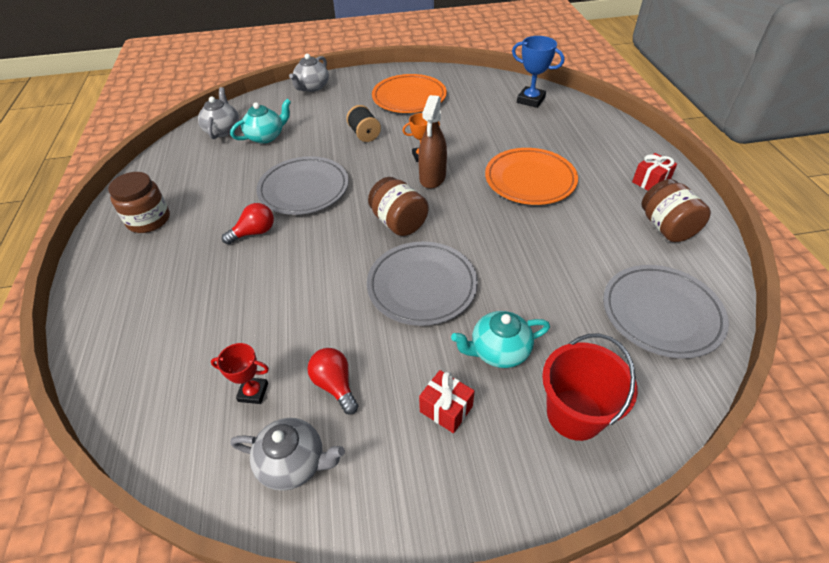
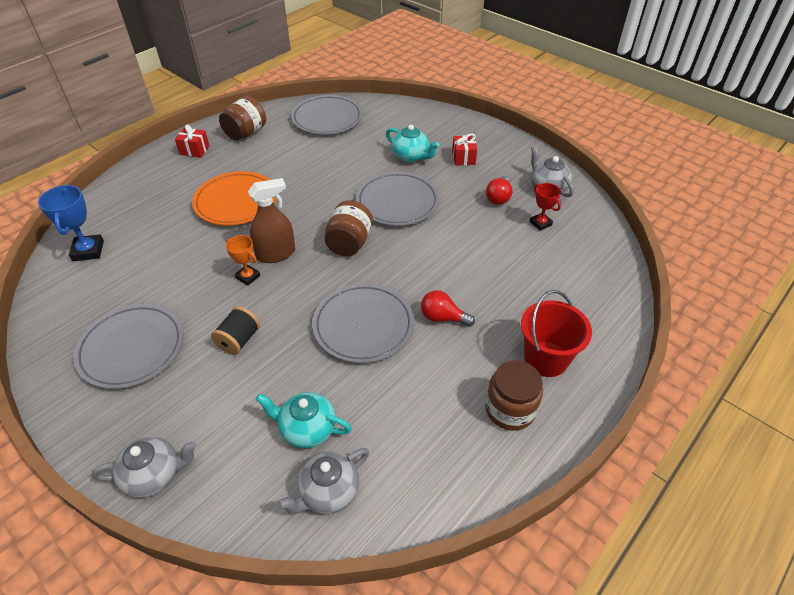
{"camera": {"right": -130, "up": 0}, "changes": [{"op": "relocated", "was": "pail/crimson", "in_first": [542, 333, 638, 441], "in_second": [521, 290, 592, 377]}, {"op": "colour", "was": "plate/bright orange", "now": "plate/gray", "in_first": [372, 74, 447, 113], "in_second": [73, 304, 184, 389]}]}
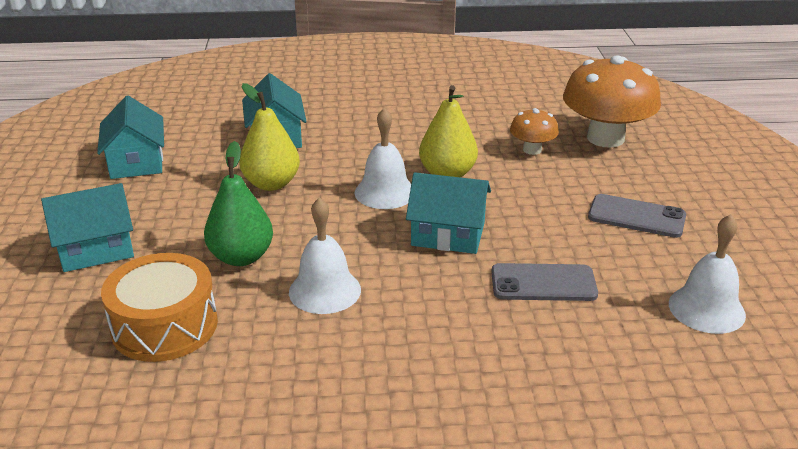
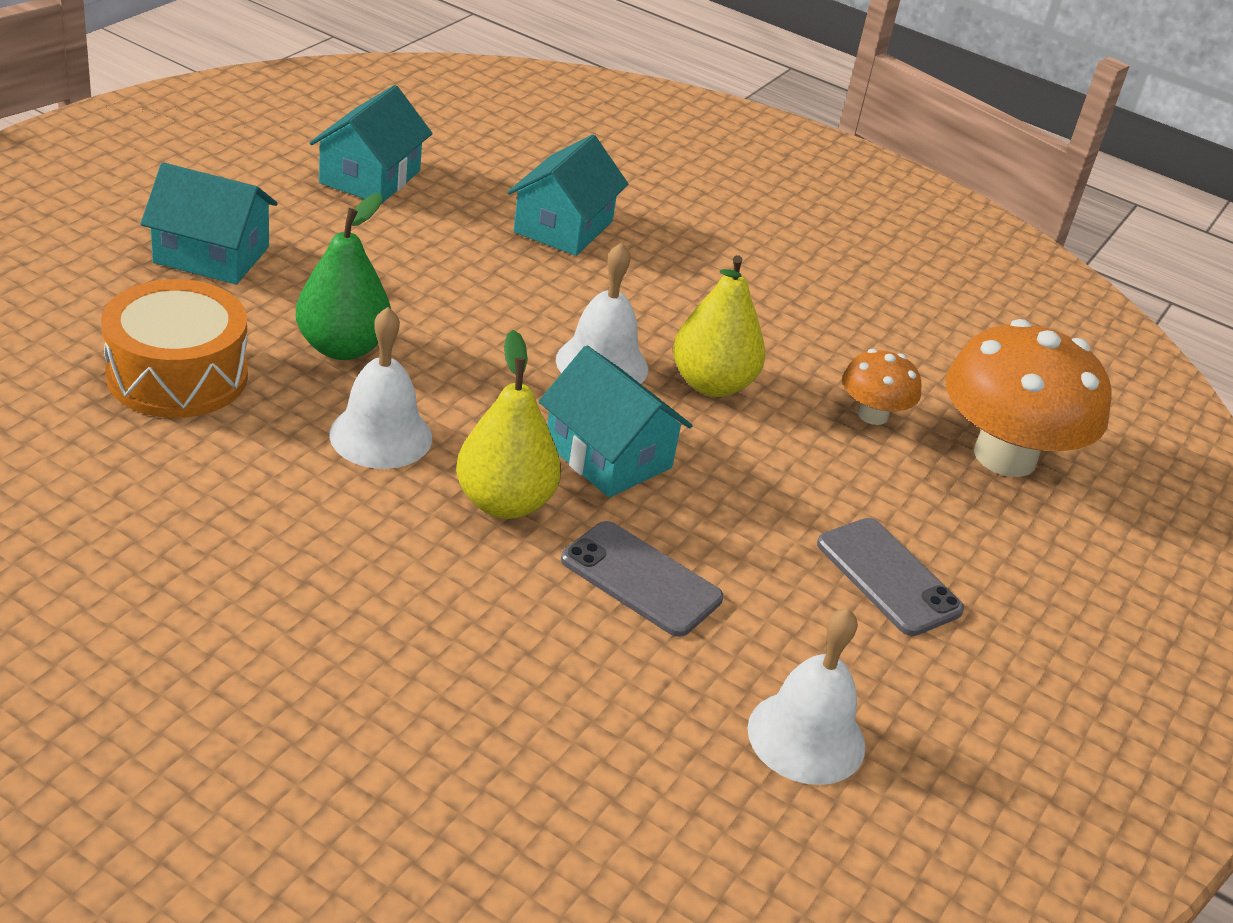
{"camera": {"right": 30, "up": 5}, "changes": [{"op": "relocated", "was": "toy pear/bright yellow", "in_first": [239, 83, 300, 191], "in_second": [456, 330, 561, 519]}]}
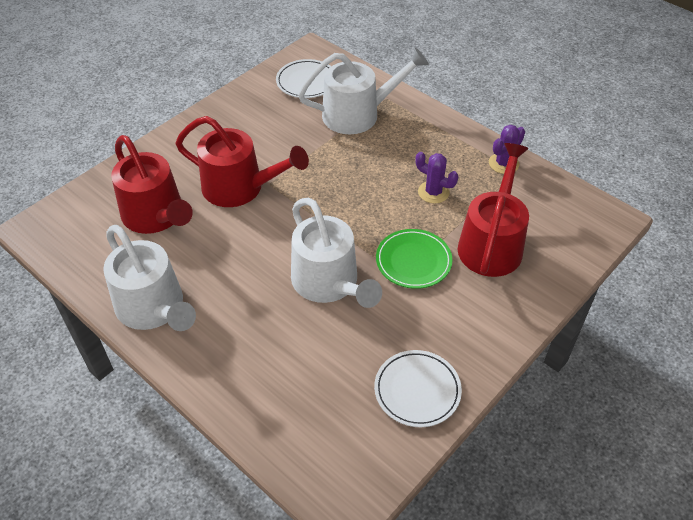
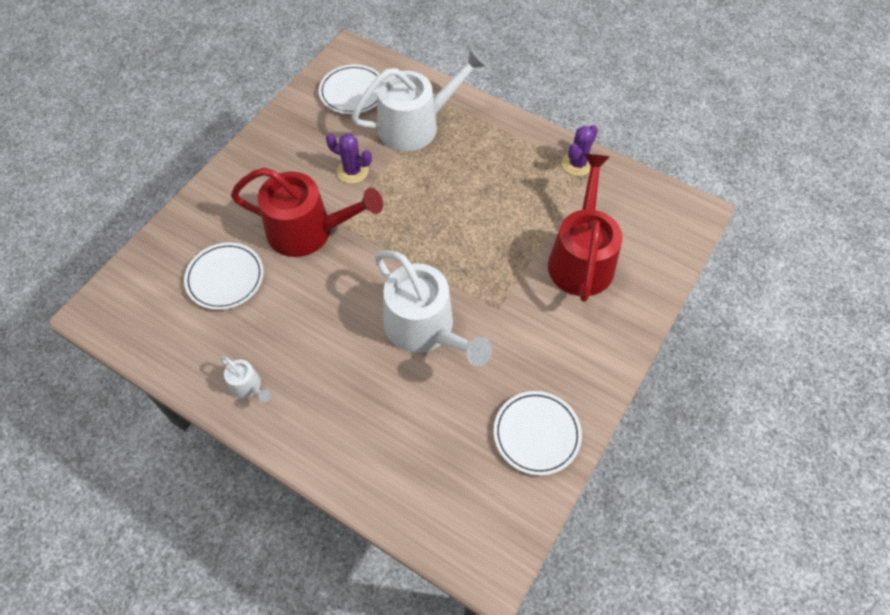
{"camera": {"right": -10, "up": 10}, "changes": [{"op": "missing", "was": "plate/green", "in_first": [376, 229, 453, 289]}, {"op": "relocated", "was": "saguaro cactus/violet", "in_first": [415, 152, 458, 204], "in_second": [326, 133, 372, 183]}, {"op": "exchanged", "was": "watering can/crimson", "now": "plate/white", "in_first": [111, 135, 193, 234], "in_second": [184, 242, 264, 310]}, {"op": "size", "was": "watering can/white", "in_first": [103, 225, 196, 331], "in_second": [220, 356, 271, 402], "ratio": 0.43}]}
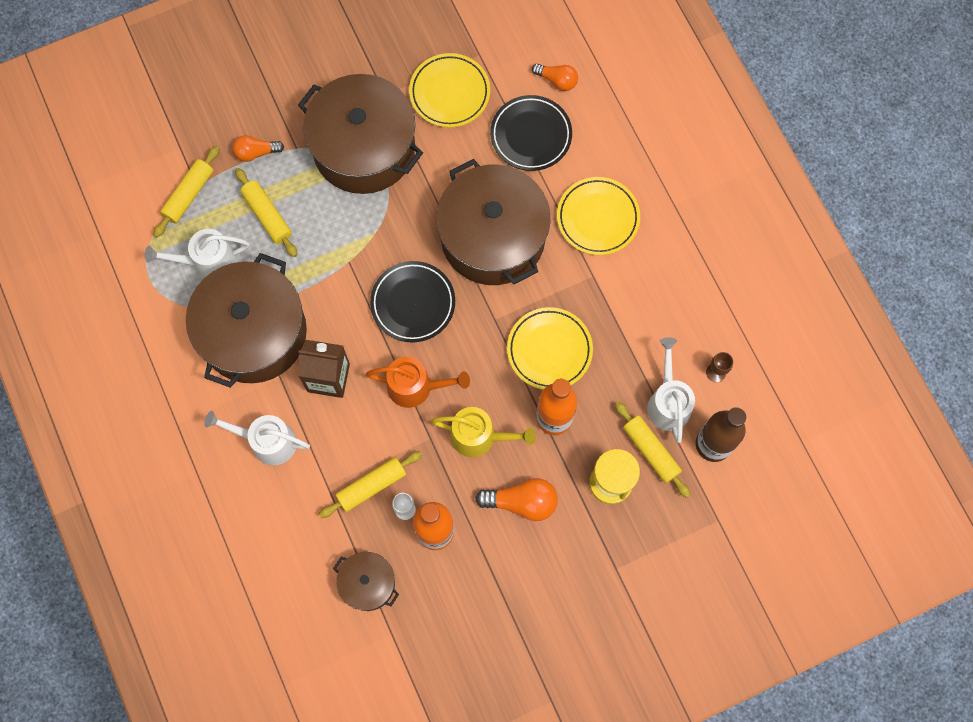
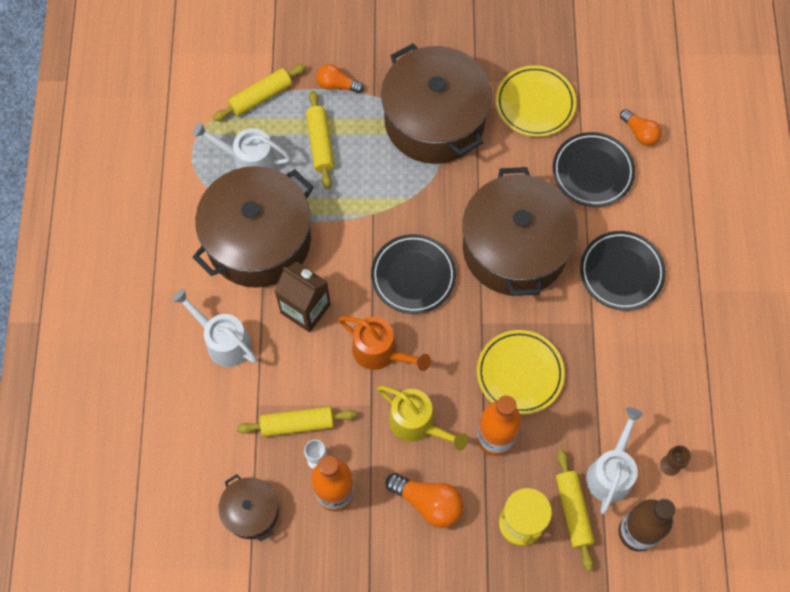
{"camera": {"right": 25, "up": -5}, "changes": [{"op": "colour", "was": "plate/bright yellow", "now": "plate/ebony", "in_first": [557, 177, 640, 255], "in_second": [580, 231, 666, 310]}]}
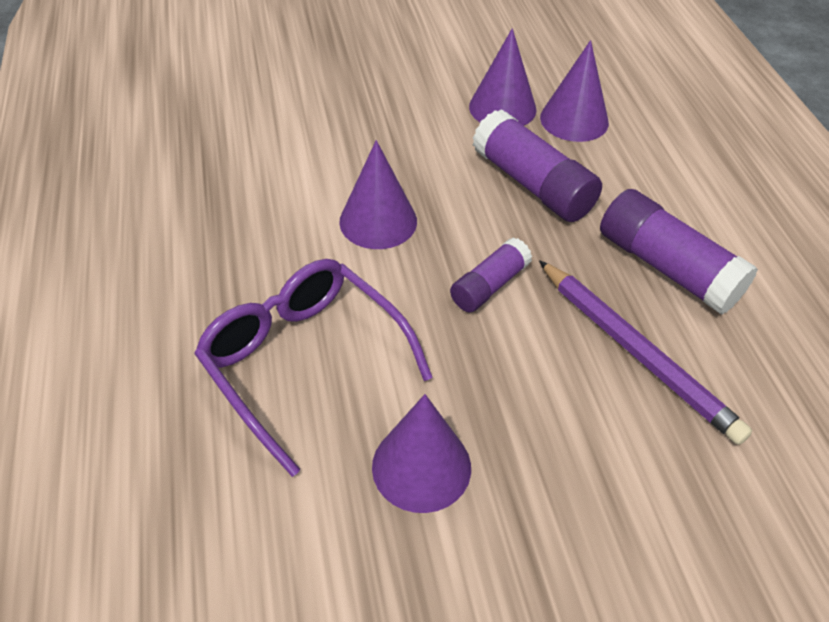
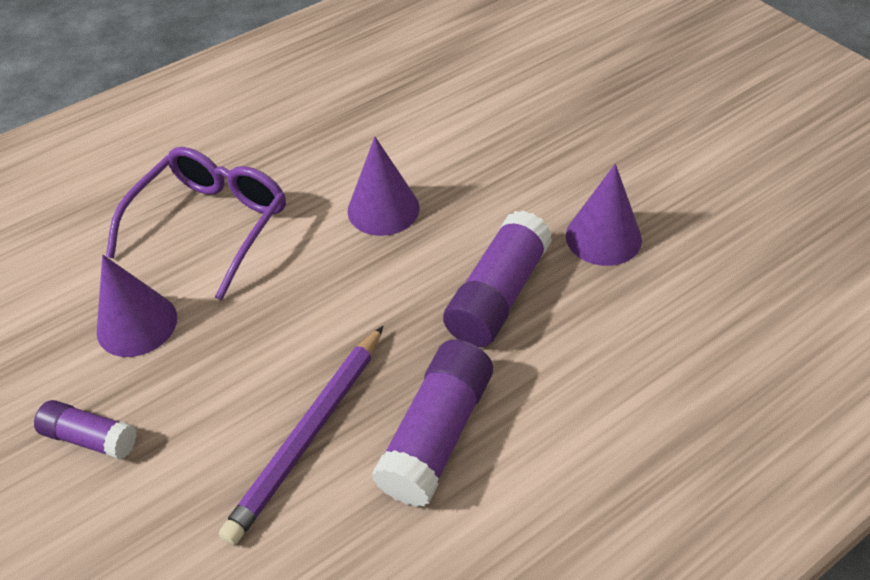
{"camera": {"right": 70, "up": 0}, "changes": [{"op": "missing", "was": "solid cone/violet", "in_first": [540, 40, 609, 142]}, {"op": "relocated", "was": "glue/violet", "in_first": [450, 238, 532, 312], "in_second": [34, 400, 137, 460]}]}
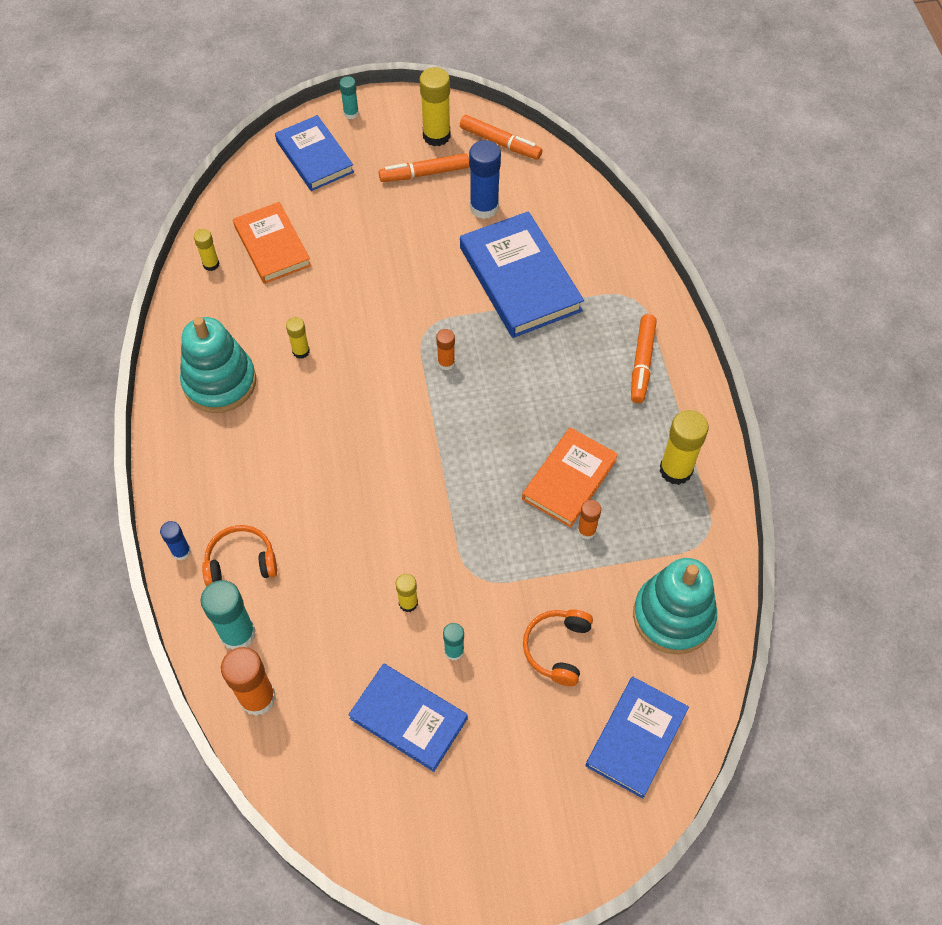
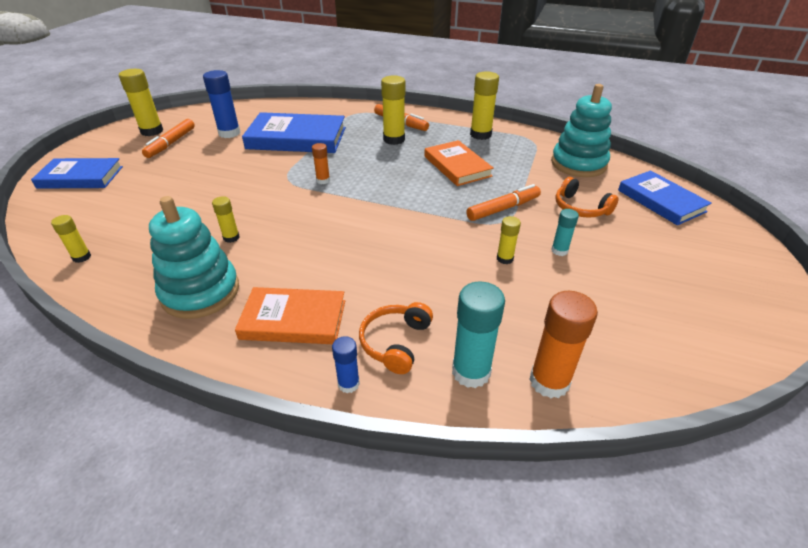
{"camera": {"right": -60, "up": -20}, "changes": [{"op": "missing", "was": "glue/teal", "in_first": [339, 76, 359, 119]}, {"op": "missing", "was": "hardcover/cobalt", "in_first": [348, 663, 468, 772]}, {"op": "missing", "was": "glue/bright orange", "in_first": [578, 500, 601, 539]}, {"op": "appeared", "now": "glue/bright yellow", "in_second": [381, 75, 405, 145]}, {"op": "relocated", "was": "hardcover/bright orange", "in_first": [233, 202, 311, 284], "in_second": [235, 287, 345, 344]}, {"op": "relocated", "was": "marker pen/bright orange", "in_first": [460, 115, 543, 160], "in_second": [466, 184, 541, 221]}]}
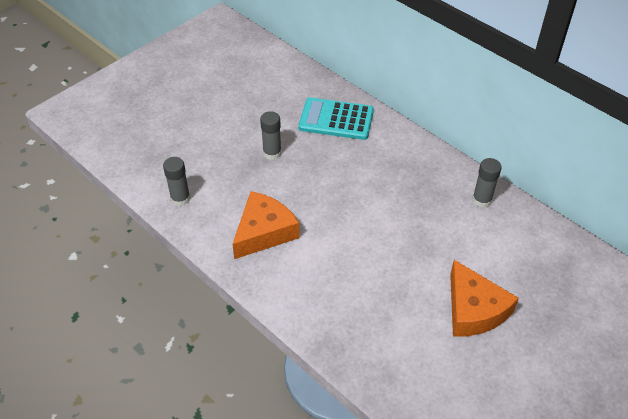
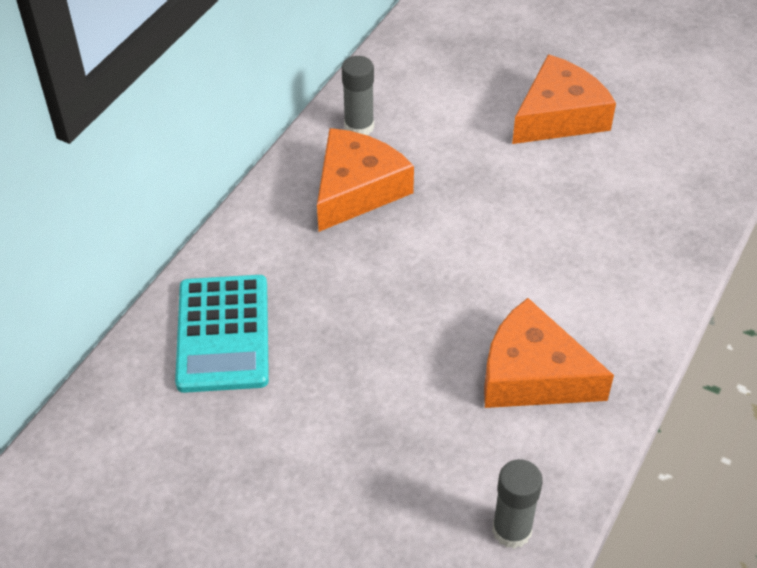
{"camera": {"right": -105, "up": 0}, "changes": [{"op": "missing", "was": "glue/gray", "in_first": [260, 111, 281, 160]}, {"op": "appeared", "now": "cheese wedge/bright orange", "in_second": [317, 128, 414, 232]}]}
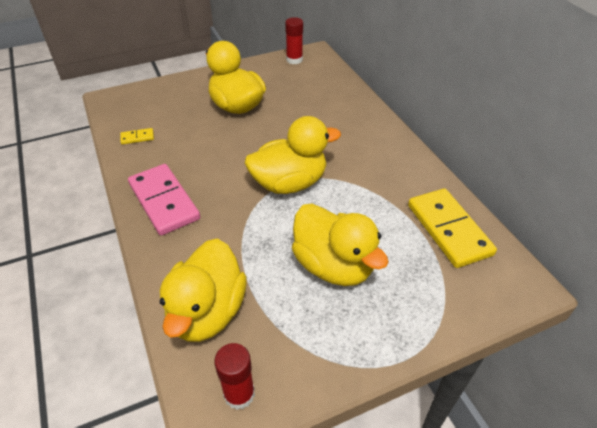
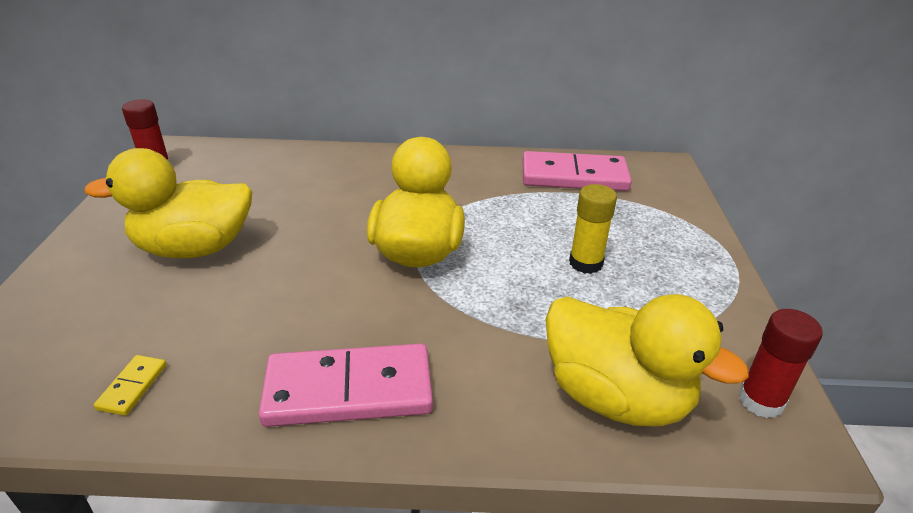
{"camera": {"right": -65, "up": -10}, "changes": [{"op": "exchanged", "was": "duck/bright yellow", "now": "glue/bright yellow", "in_first": [292, 204, 389, 286], "in_second": [569, 184, 617, 274]}, {"op": "colour", "was": "domino tile/bright yellow", "now": "domino tile/pink", "in_first": [408, 188, 497, 268], "in_second": [523, 151, 632, 191]}]}
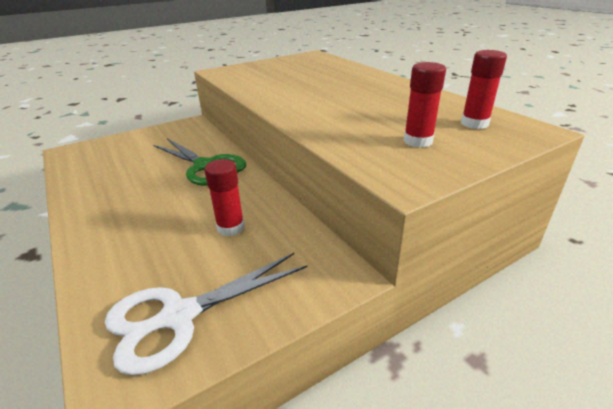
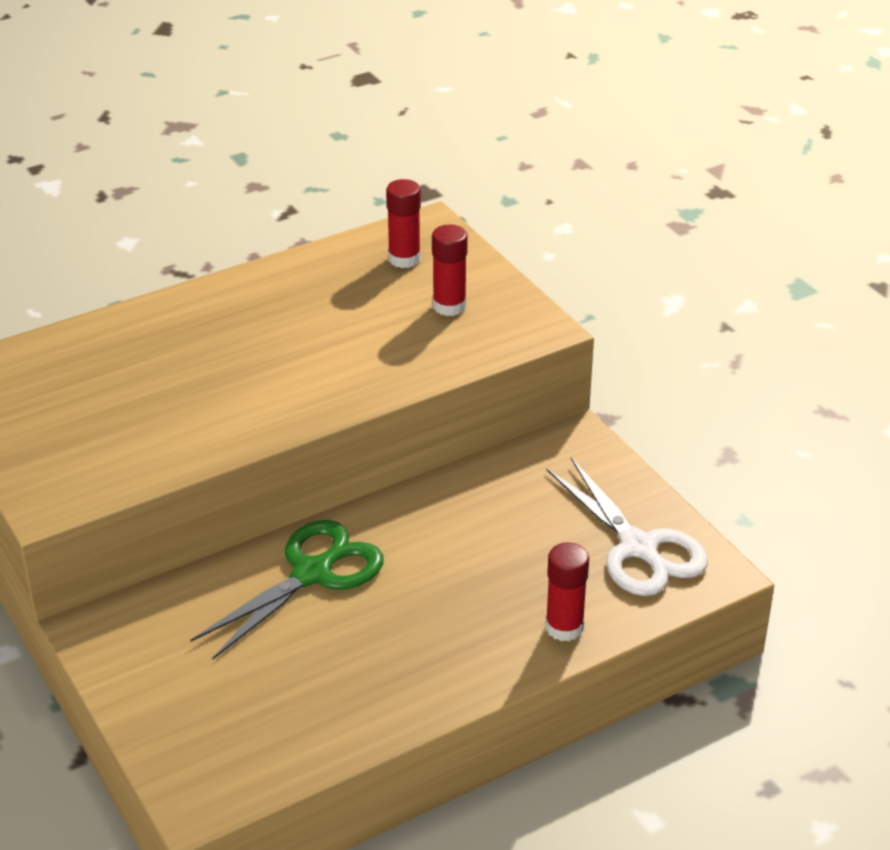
{"camera": {"right": -90, "up": 5}, "changes": [{"op": "relocated", "was": "glue/crimson", "in_first": [204, 159, 245, 236], "in_second": [545, 542, 589, 641]}]}
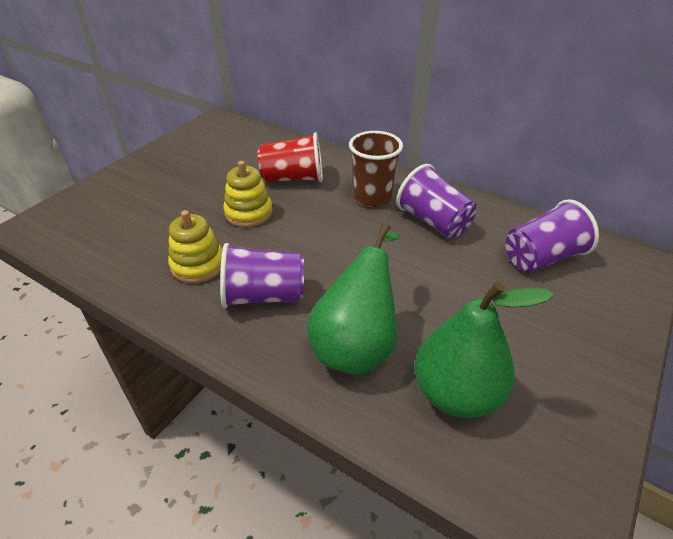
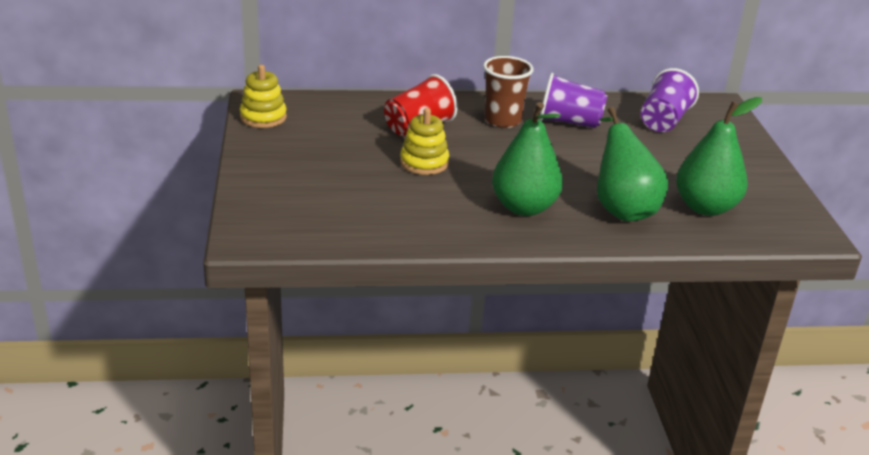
{"camera": {"right": -40, "up": -10}, "changes": [{"op": "relocated", "was": "stacking toy/bright yellow", "in_first": [168, 210, 223, 283], "in_second": [239, 65, 287, 128]}, {"op": "exchanged", "was": "tumbler/violet", "now": "toy pear/green", "in_first": [220, 243, 304, 308], "in_second": [492, 102, 563, 216]}]}
